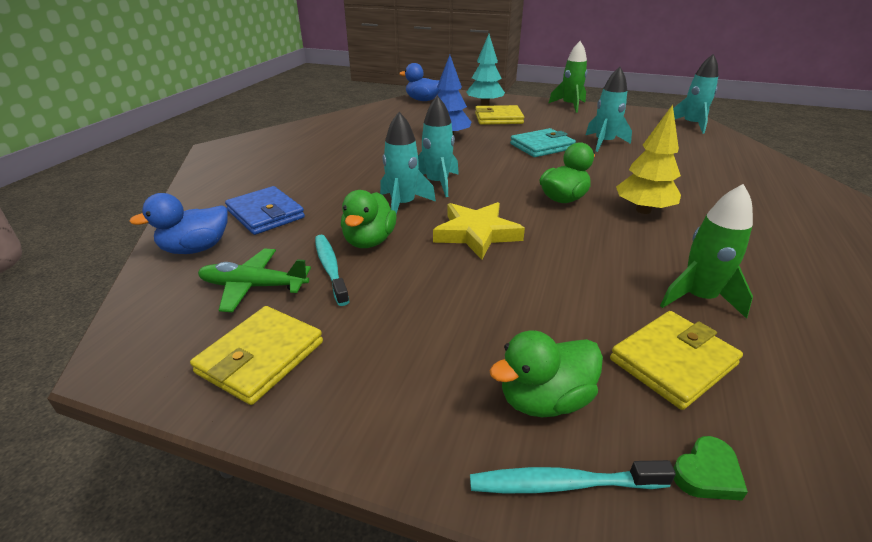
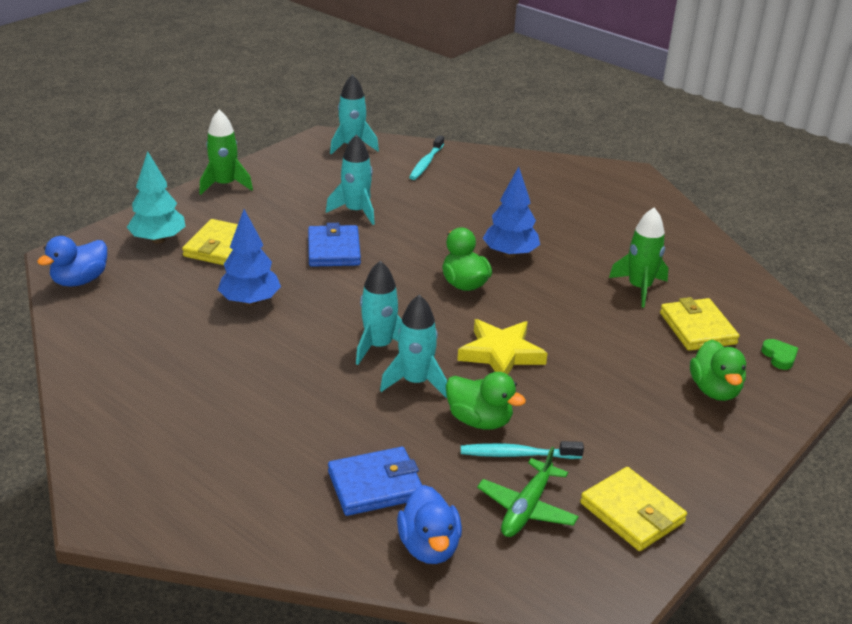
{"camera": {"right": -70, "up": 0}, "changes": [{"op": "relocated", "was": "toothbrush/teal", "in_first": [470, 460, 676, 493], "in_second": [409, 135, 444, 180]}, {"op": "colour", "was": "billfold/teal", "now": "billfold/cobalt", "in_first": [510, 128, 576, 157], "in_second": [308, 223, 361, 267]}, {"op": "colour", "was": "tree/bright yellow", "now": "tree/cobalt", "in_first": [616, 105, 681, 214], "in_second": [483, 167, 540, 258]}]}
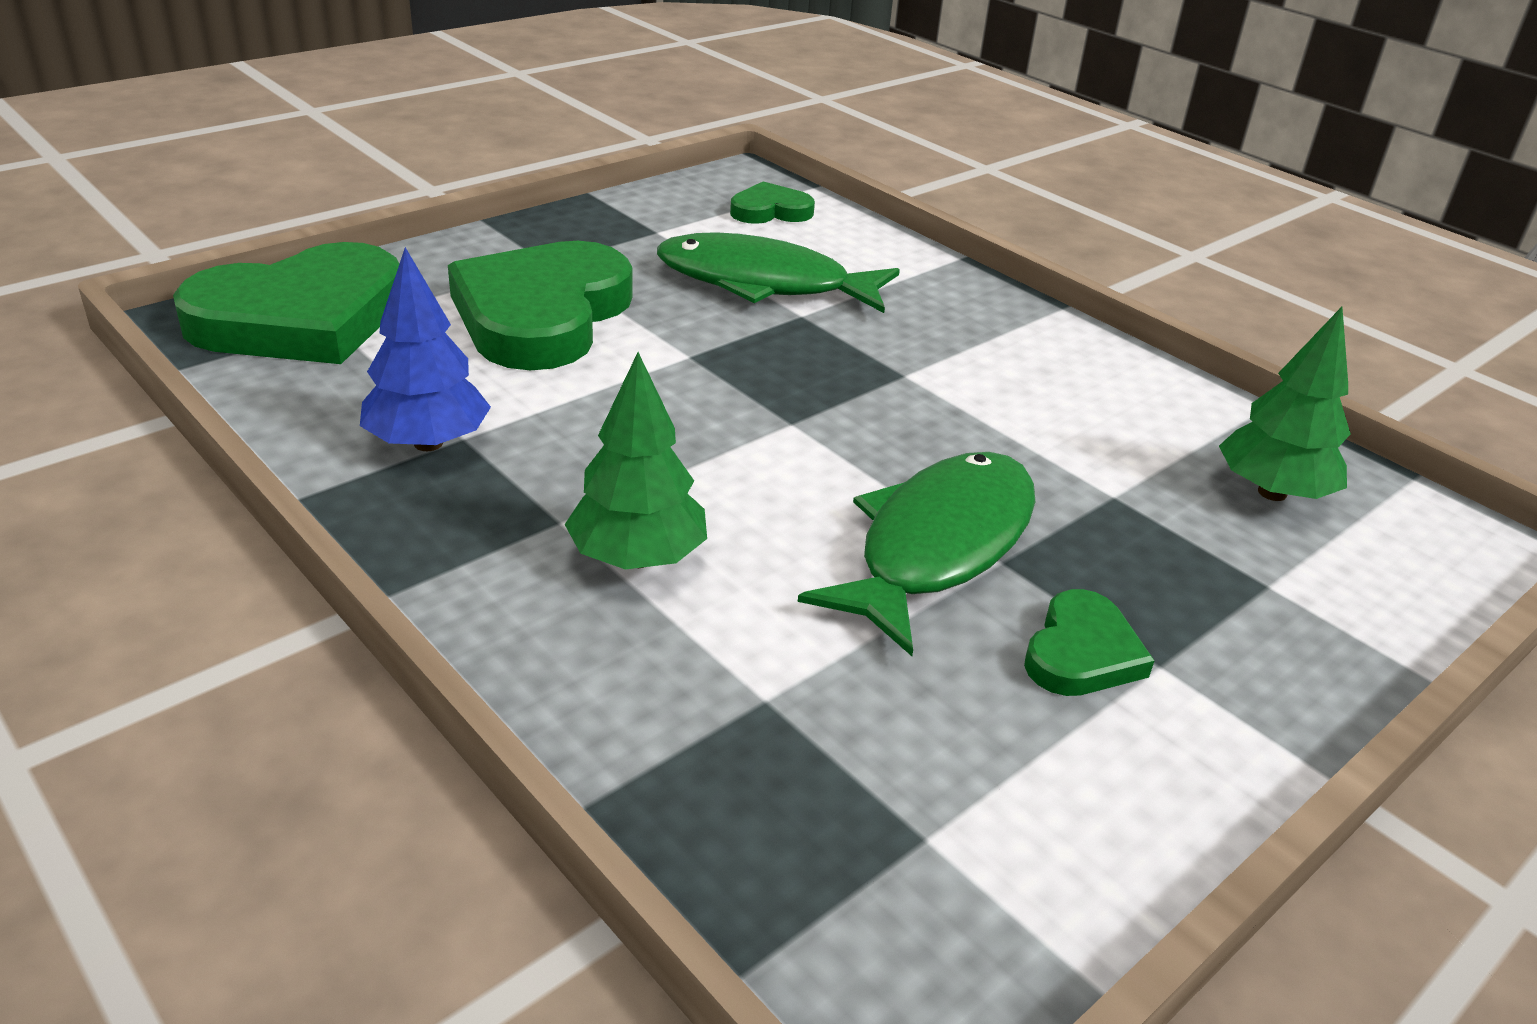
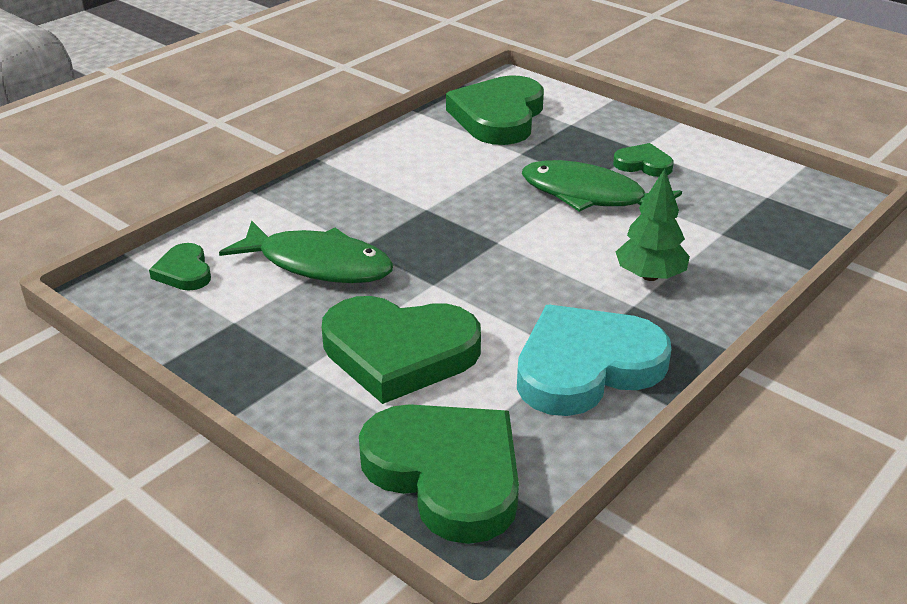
{"camera": {"right": -95, "up": 0}, "changes": [{"op": "exchanged", "was": "tree/cobalt", "now": "heart shape/teal", "in_first": [360, 247, 491, 451], "in_second": [517, 304, 671, 416]}, {"op": "exchanged", "was": "tree/green", "now": "heart shape/green", "in_first": [1219, 307, 1351, 501], "in_second": [446, 75, 544, 145]}, {"op": "spun", "was": "fish/green", "in_first": [657, 232, 900, 313], "in_second": [219, 221, 394, 283], "clockwise": -75}]}
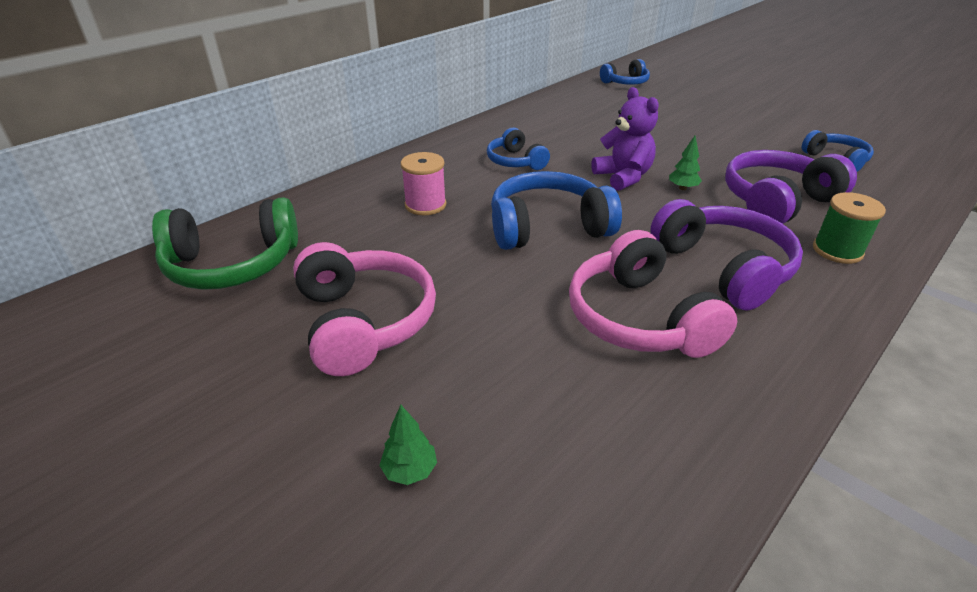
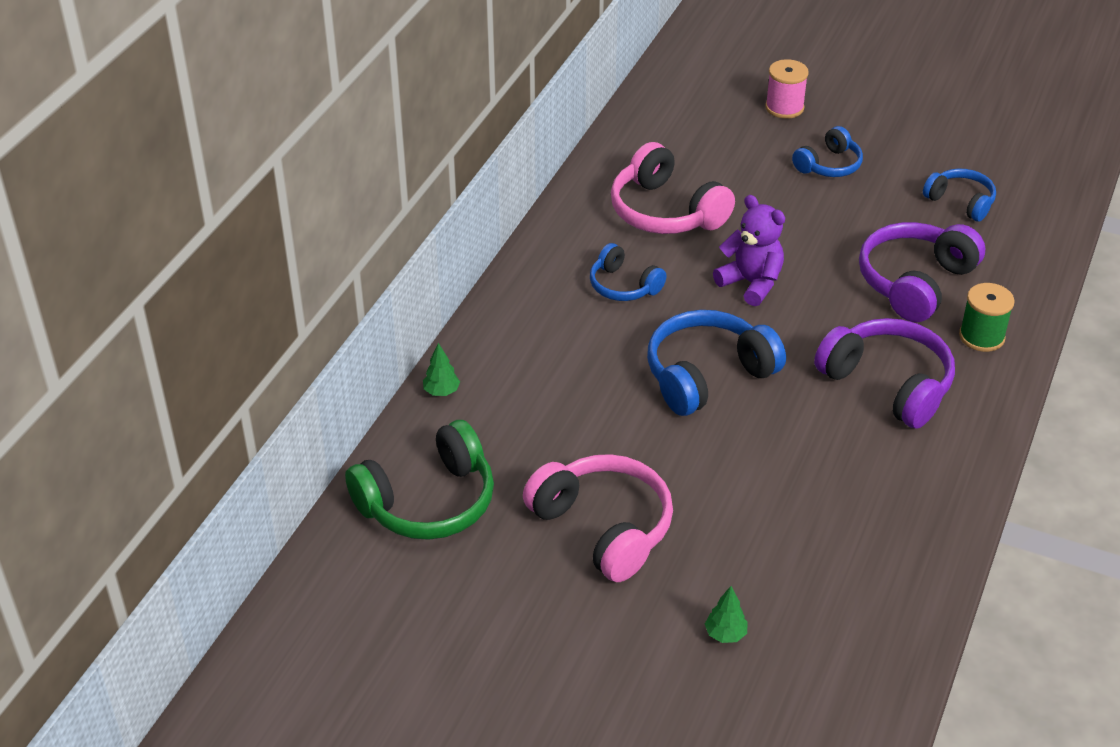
{"camera": {"right": -20, "up": 5}, "changes": [{"op": "relocated", "was": "bobbin/pink", "in_first": [401, 152, 446, 215], "in_second": [765, 59, 809, 119]}, {"op": "relocated", "was": "over-ear headphones/pink", "in_first": [569, 230, 737, 358], "in_second": [611, 142, 735, 234]}, {"op": "relocated", "was": "over-ear headphones/cobalt", "in_first": [600, 59, 650, 85], "in_second": [792, 126, 863, 177]}, {"op": "relocated", "was": "tree/green", "in_first": [669, 136, 702, 190], "in_second": [423, 343, 460, 396]}]}
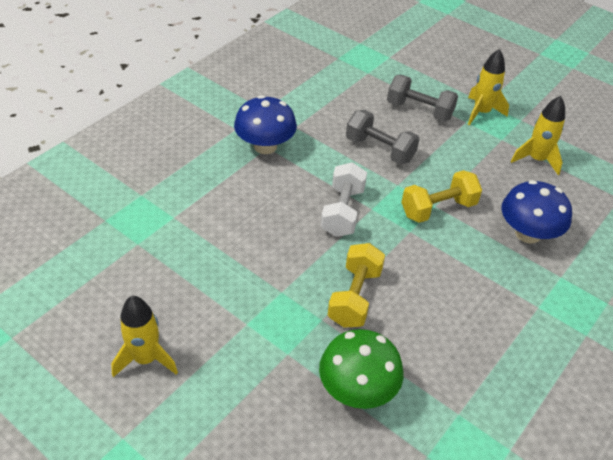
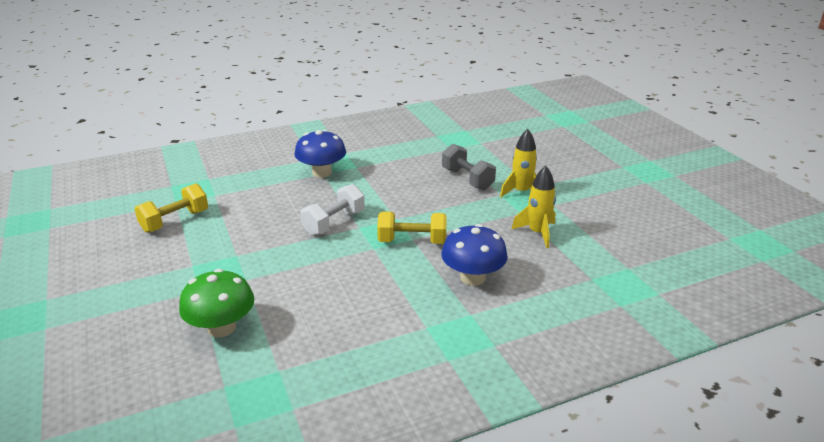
{"camera": {"right": 30, "up": -15}, "changes": [{"op": "missing", "was": "spaceship/bright yellow", "in_first": [111, 296, 178, 377]}, {"op": "missing", "was": "free weight/gray", "in_first": [346, 110, 419, 164]}, {"op": "relocated", "was": "free weight/bright yellow", "in_first": [328, 243, 385, 328], "in_second": [134, 183, 208, 233]}]}
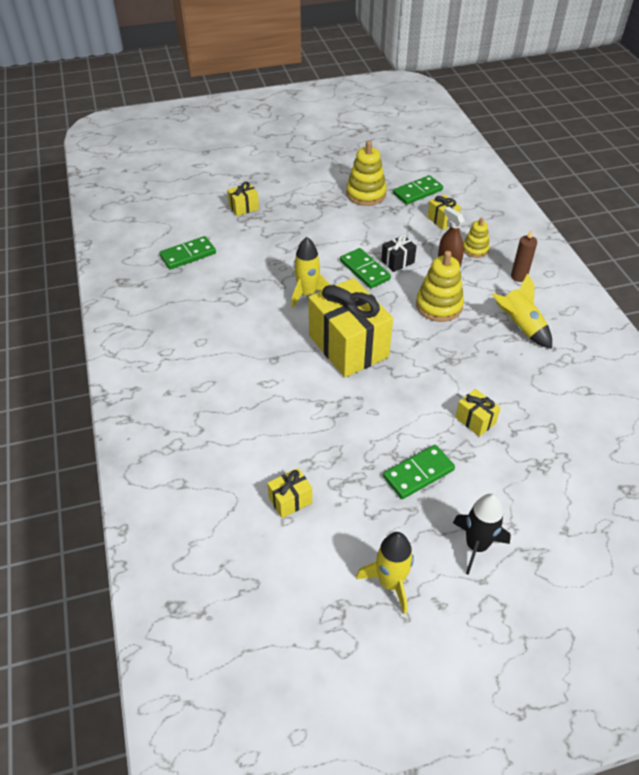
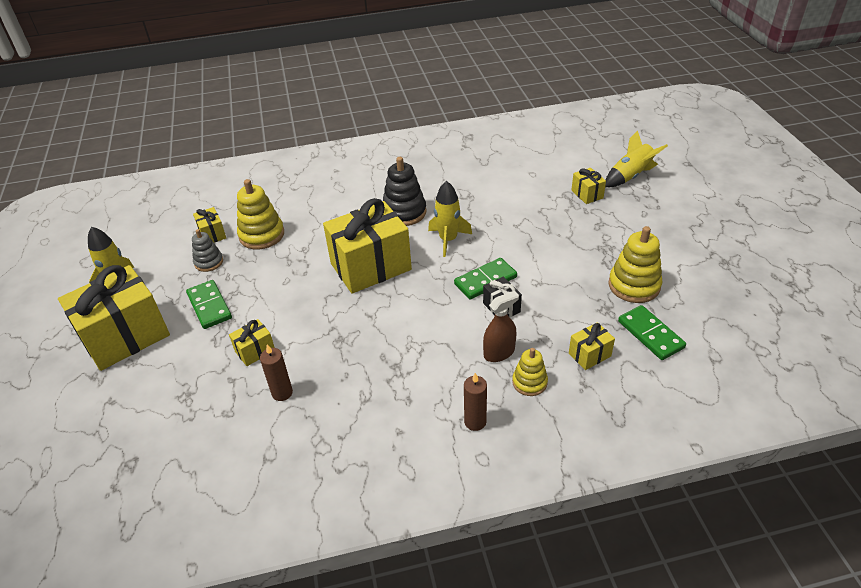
{"camera": {"right": 95, "up": -5}, "changes": [{"op": "missing", "was": "domino tile/green", "in_first": [159, 236, 216, 270]}, {"op": "appeared", "now": "stacking toy/gray", "in_second": [192, 229, 223, 272]}, {"op": "appeared", "now": "wax candle/brown", "in_second": [260, 344, 293, 401]}, {"op": "appeared", "now": "stacking toy/ebony", "in_second": [383, 157, 427, 226]}, {"op": "relocated", "was": "stacking toy/bright yellow", "in_first": [416, 251, 464, 322], "in_second": [237, 179, 284, 250]}, {"op": "relocated", "was": "spaceship/bright yellow", "in_first": [491, 273, 552, 349], "in_second": [605, 130, 668, 187]}, {"op": "exchanged", "was": "spaceship/ebony", "now": "wrapped gift/bright yellow", "in_first": [453, 494, 511, 575], "in_second": [58, 265, 170, 371]}]}
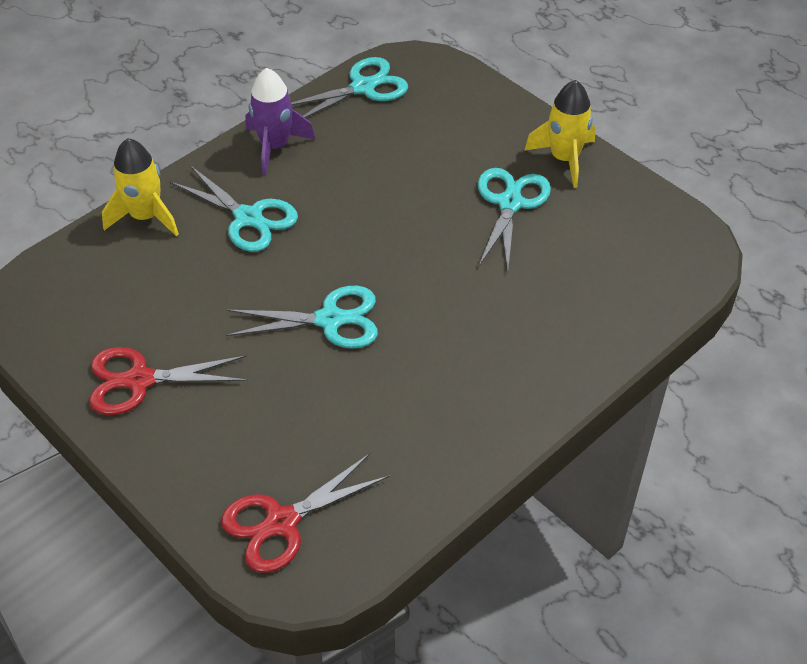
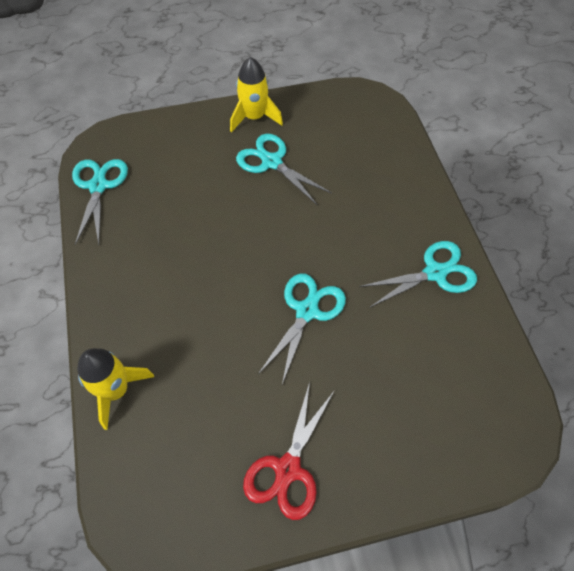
{"camera": {"right": -60, "up": 10}, "changes": [{"op": "missing", "was": "scissors/crimson", "in_first": [221, 453, 389, 573]}, {"op": "missing", "was": "spaceship/violet", "in_first": [246, 68, 315, 175]}, {"op": "relocated", "was": "scissors/teal", "in_first": [170, 165, 298, 252], "in_second": [359, 241, 477, 308]}]}
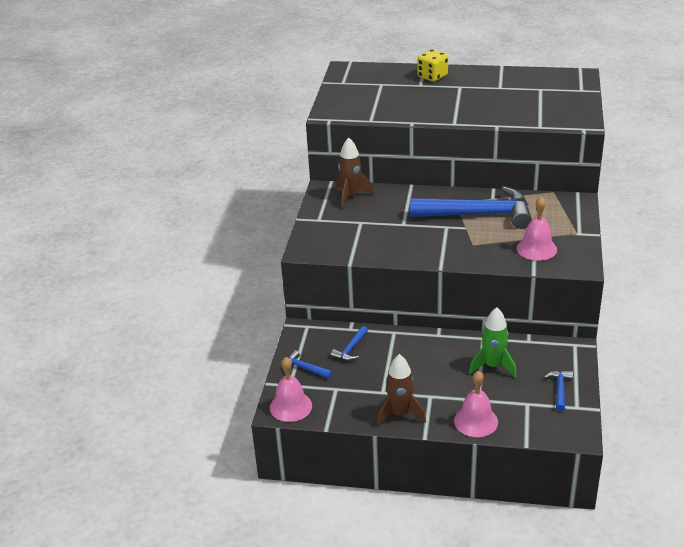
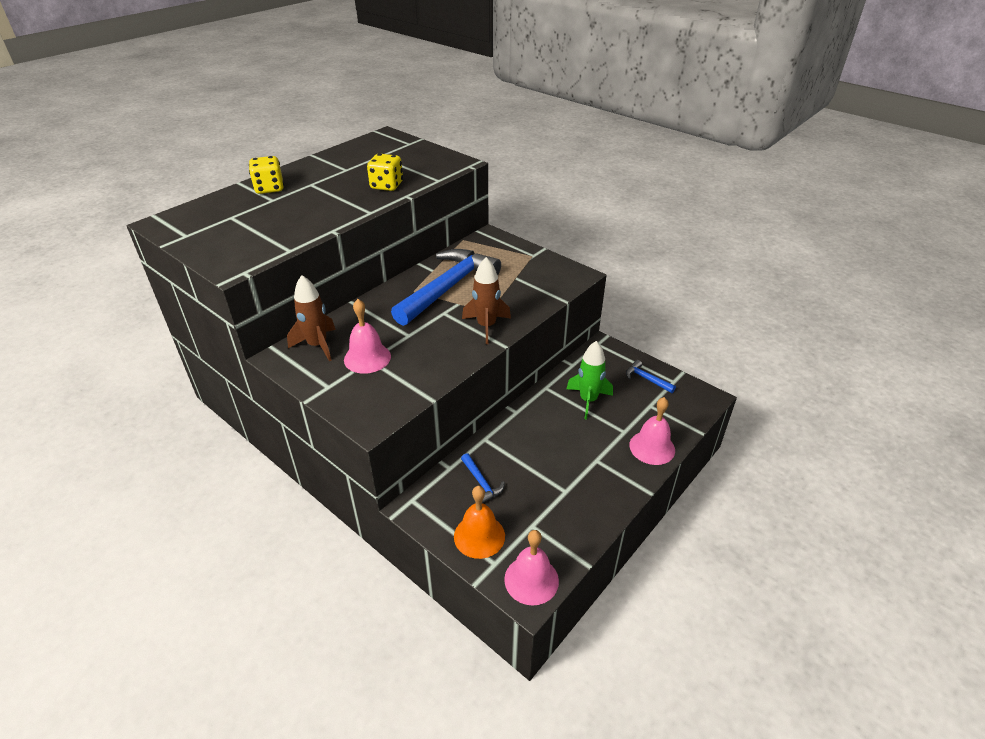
{"camera": {"right": -60, "up": 5}, "changes": [{"op": "appeared", "now": "die/bright yellow", "in_second": [367, 154, 403, 191]}, {"op": "relocated", "was": "spaceship/brown", "in_first": [377, 354, 426, 426], "in_second": [462, 257, 511, 344]}, {"op": "relocated", "was": "school bell/pink", "in_first": [517, 197, 557, 261], "in_second": [344, 299, 391, 374]}, {"op": "exchanged", "was": "hammer/cobalt", "now": "school bell/bright orange", "in_first": [288, 350, 333, 379], "in_second": [454, 486, 505, 559]}]}
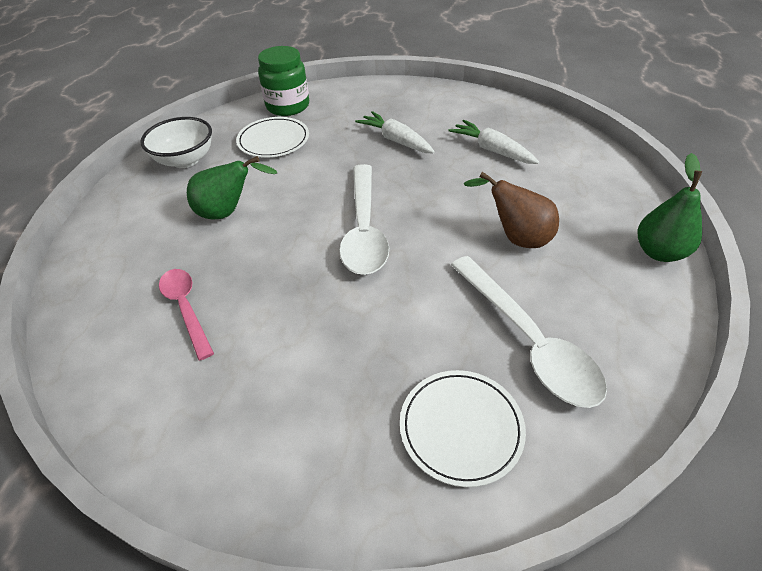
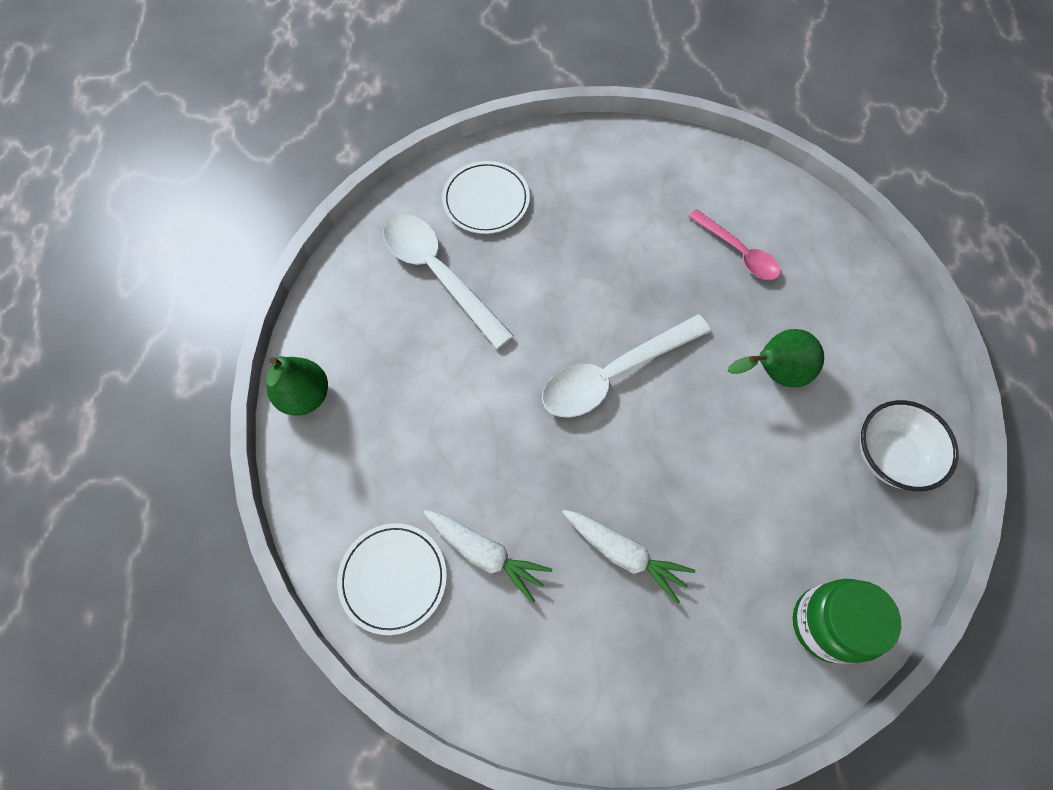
{"camera": {"right": 165, "up": 20}, "changes": [{"op": "missing", "was": "toy pear/brown", "in_first": [464, 172, 559, 248]}, {"op": "relocated", "was": "plate/white", "in_first": [236, 117, 309, 158], "in_second": [337, 523, 447, 635]}, {"op": "spun", "was": "tablespoon/white", "in_first": [339, 164, 389, 275], "in_second": [542, 314, 711, 418], "clockwise": -105}]}
